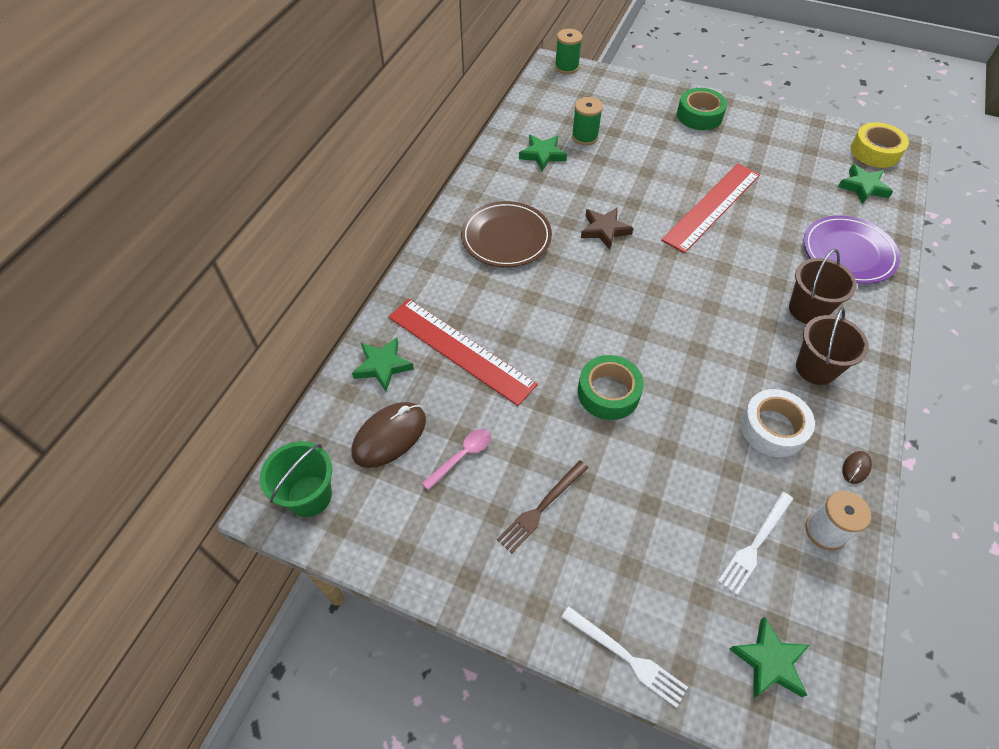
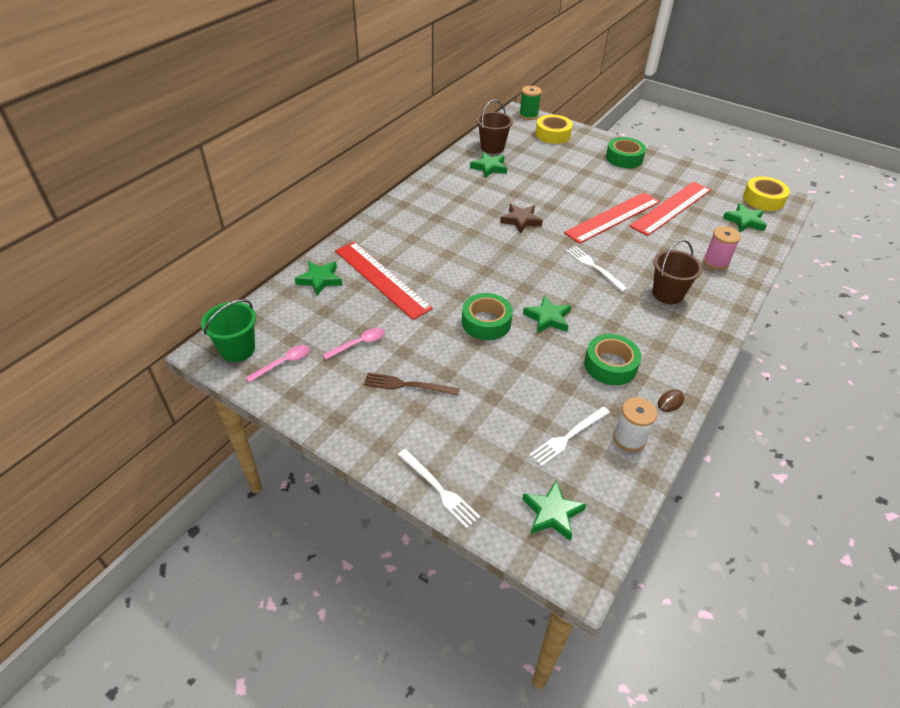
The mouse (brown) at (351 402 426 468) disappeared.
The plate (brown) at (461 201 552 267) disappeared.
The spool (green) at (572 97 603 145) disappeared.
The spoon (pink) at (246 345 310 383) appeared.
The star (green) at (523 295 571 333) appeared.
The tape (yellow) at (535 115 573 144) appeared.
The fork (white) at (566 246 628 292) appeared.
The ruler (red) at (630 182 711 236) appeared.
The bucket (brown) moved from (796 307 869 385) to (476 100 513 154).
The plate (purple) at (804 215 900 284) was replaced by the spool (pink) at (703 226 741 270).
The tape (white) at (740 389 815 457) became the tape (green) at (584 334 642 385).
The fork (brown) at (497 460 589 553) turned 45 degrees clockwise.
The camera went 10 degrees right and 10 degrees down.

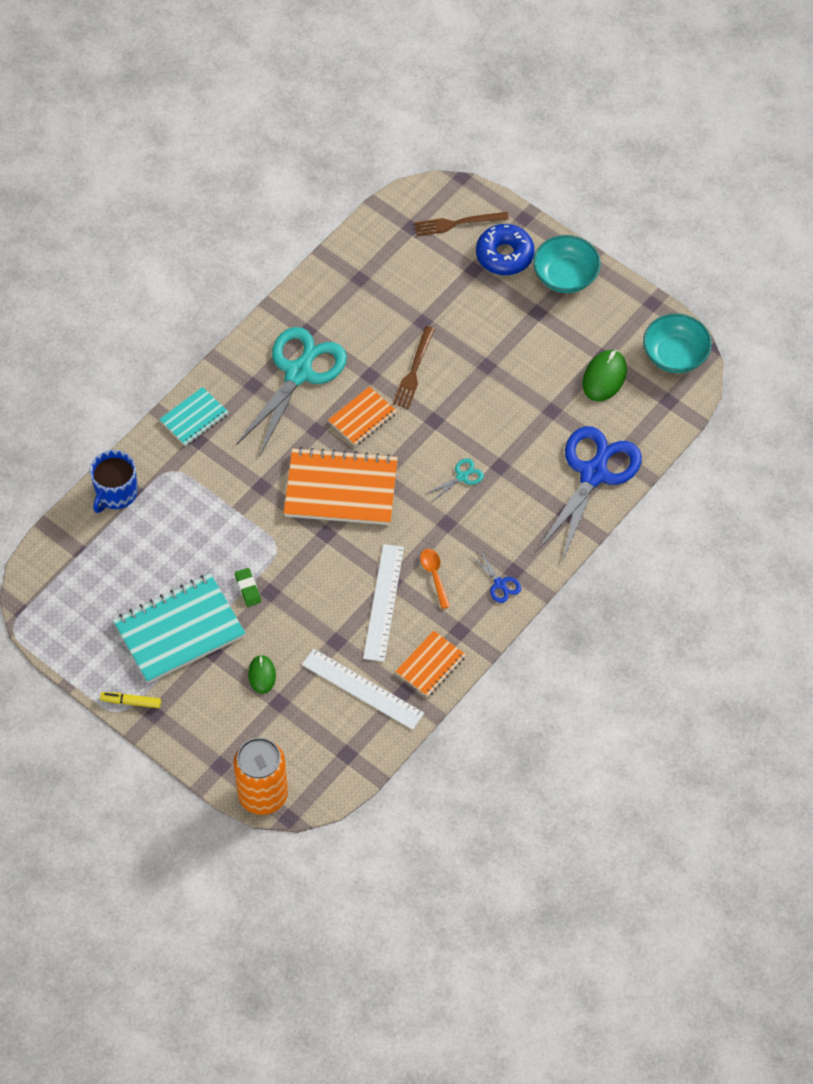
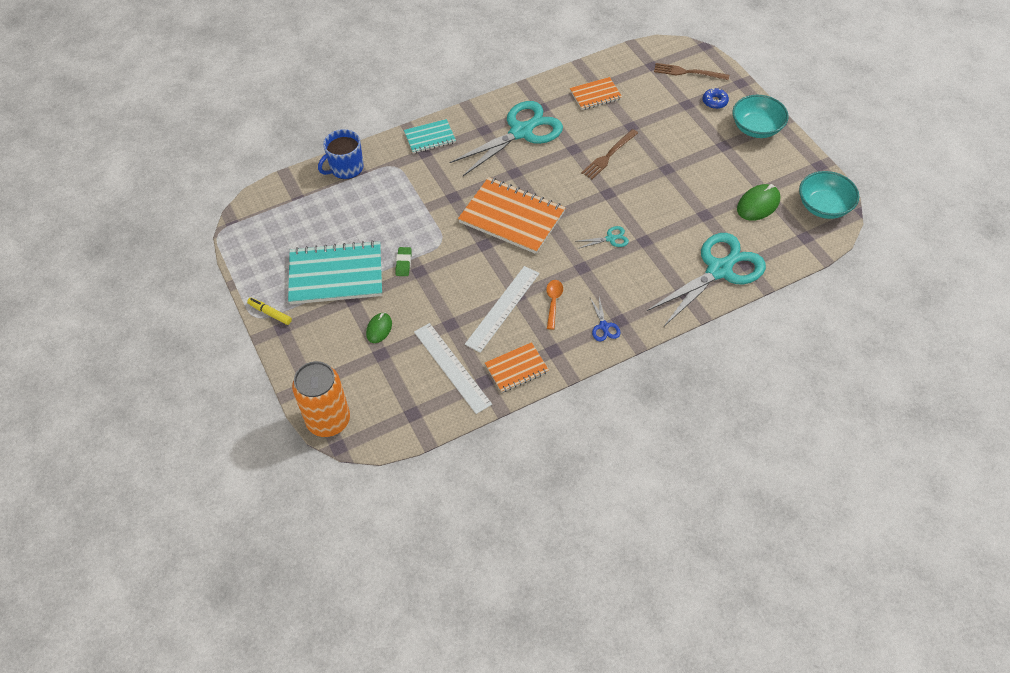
The notebook (orange) moved from (328 386 397 446) to (570 77 622 110).
The scissors (blue) at (538 426 642 560) became the scissors (turquoise) at (647 233 766 326).
The donut (blue) at (476 224 535 275) changed to 0.55 times the size.
The camera went 25 degrees right and 5 degrees down.

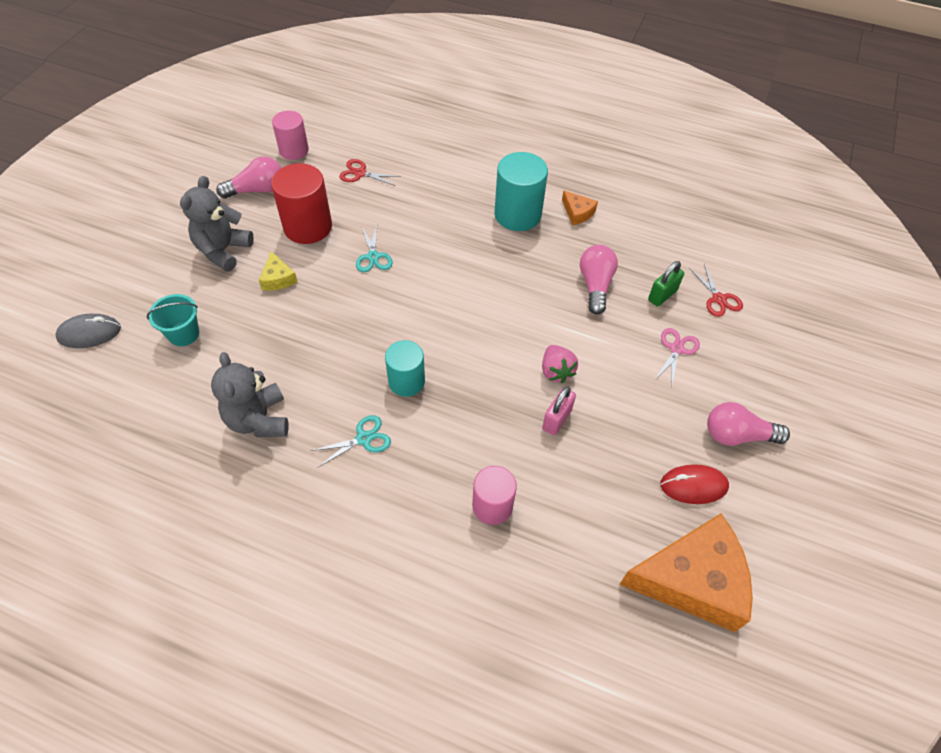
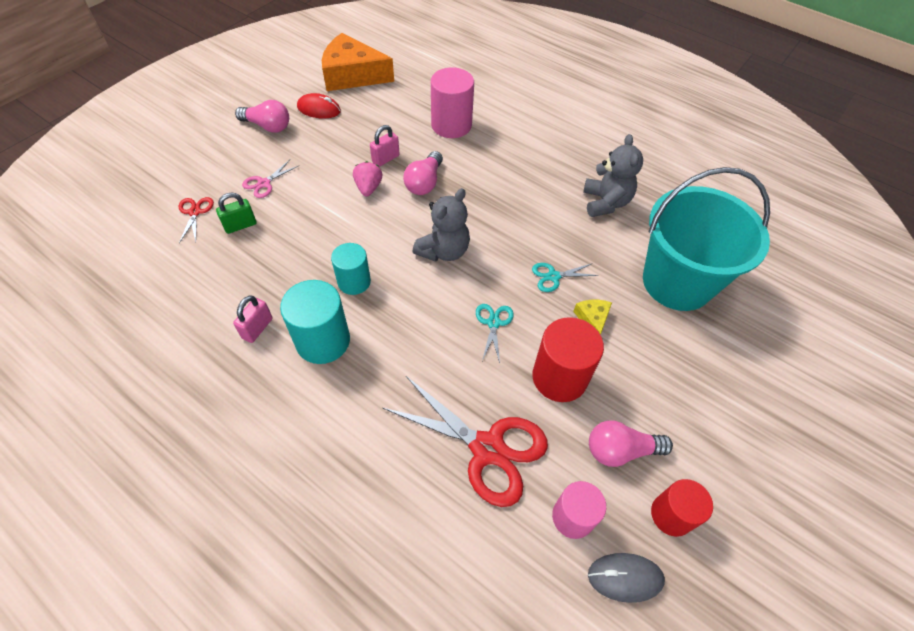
The cylinder (red) at (651 479 713 537) appeared.
The mouse (grey) moved from (55 314 121 348) to (588 553 665 603).
The teddy bear (grey) moved from (180 176 254 272) to (412 188 470 262).
The scissors (turquoise) moved from (311 415 391 467) to (532 263 598 292).
The cylinder (turquoise) moved from (385 340 425 397) to (331 243 371 295).
The light bulb (pink) moved from (580 245 618 314) to (403 151 443 195).
The cheese (orange) at (562 190 598 226) was replaced by the padlock (pink) at (233 295 272 343).
The bucket (turquoise) at (146 294 199 346) changed to 2.50 times the size.
The scissors (red) at (339 159 401 186) changed to 2.14 times the size.
The cylinder (pink) at (472 466 517 525) changed to 1.52 times the size.
The camera went 165 degrees left and 0 degrees up.

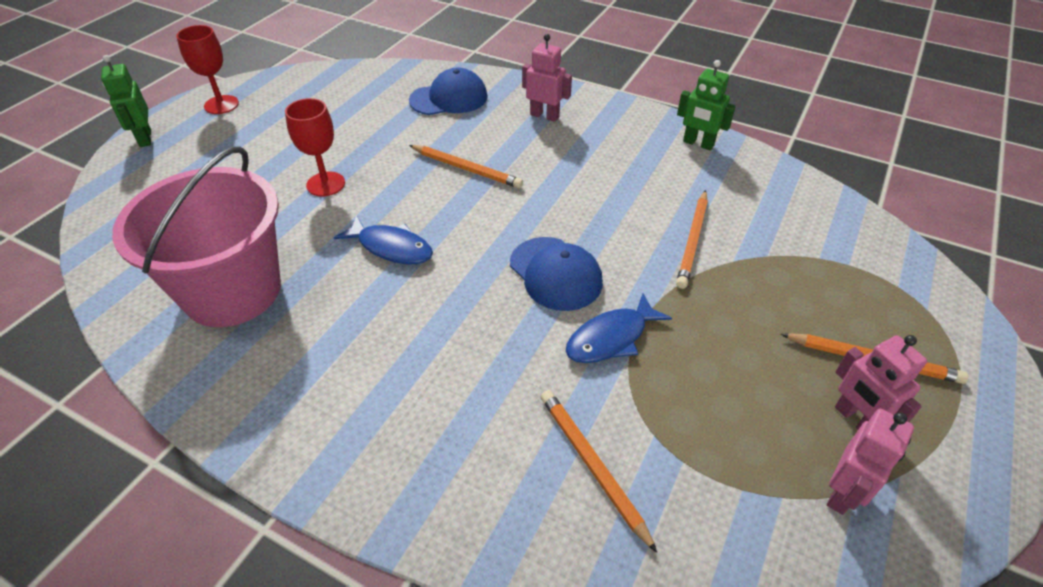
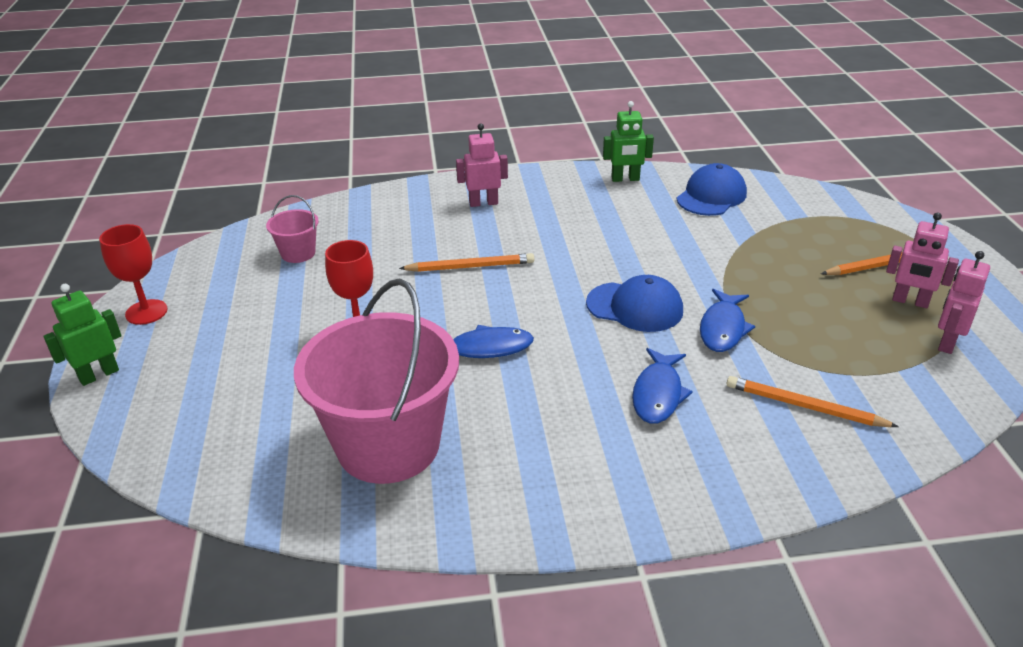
The pencil (orange) at (676 190 708 289) disappeared.
The bucket (pink) at (266 195 319 263) appeared.
The fish (blue) at (632 348 693 424) appeared.
The cap (blue) moved from (409 68 488 115) to (677 163 747 216).
The robot (green) at (101 55 151 147) turned 105 degrees clockwise.
The robot (pink) at (827 409 914 515) turned 150 degrees counterclockwise.
The camera went 35 degrees left and 10 degrees down.

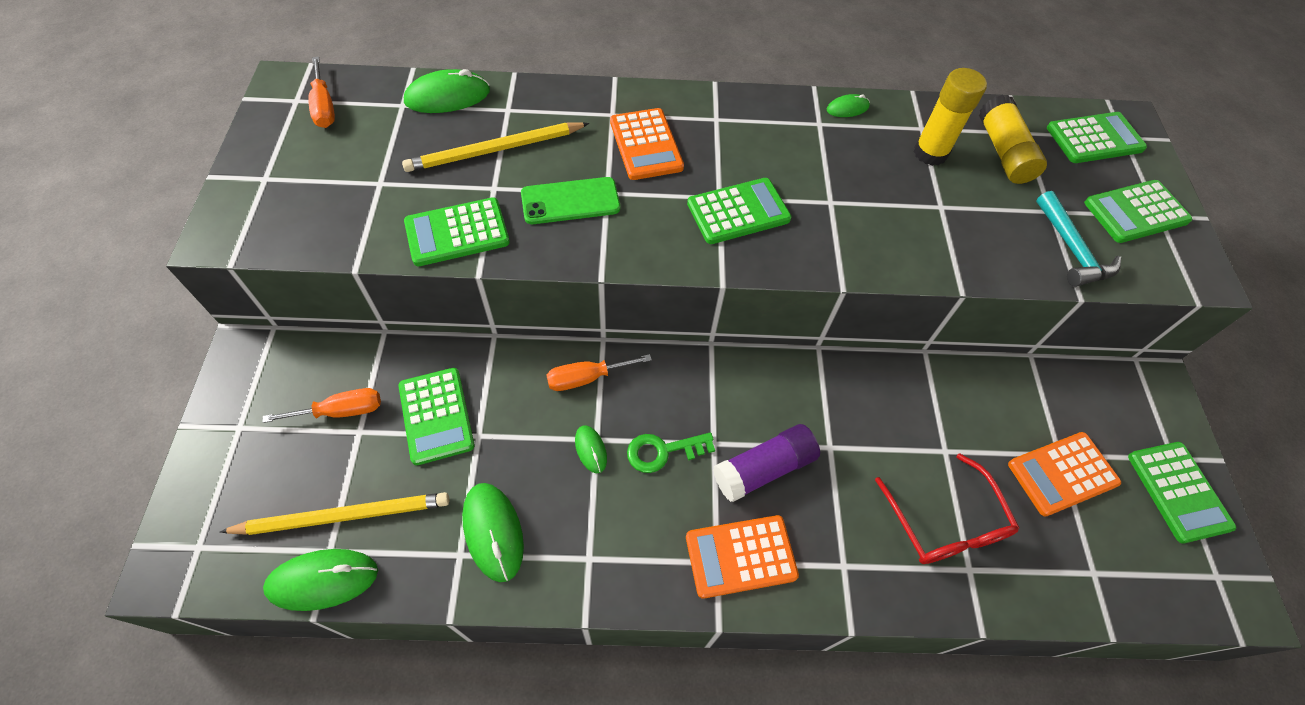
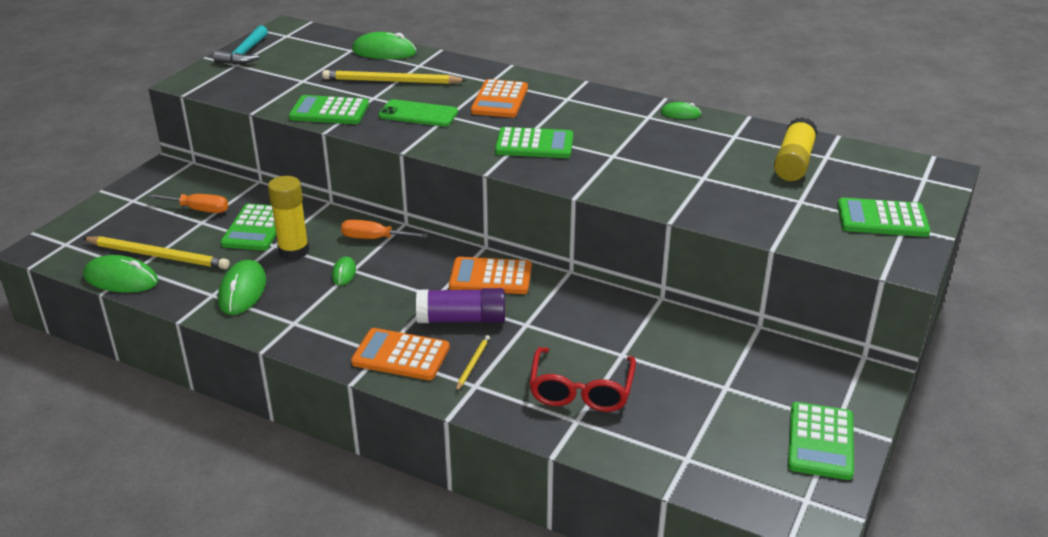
The screwdriver (orange) at (308 56 335 128) disappeared.
The key (green) at (627 432 715 473) disappeared.
The calculator (green) at (1047 112 1147 163) disappeared.
The pencil (yellow) at (456 335 490 391) appeared.
The glue stick (yellow) moved from (914 68 987 166) to (268 176 309 260).
The calculator (orange) moved from (1008 432 1121 517) to (449 257 532 294).
The hammer (turquoise) moved from (1036 191 1121 287) to (213 25 268 65).
The camera went 30 degrees right and 25 degrees down.

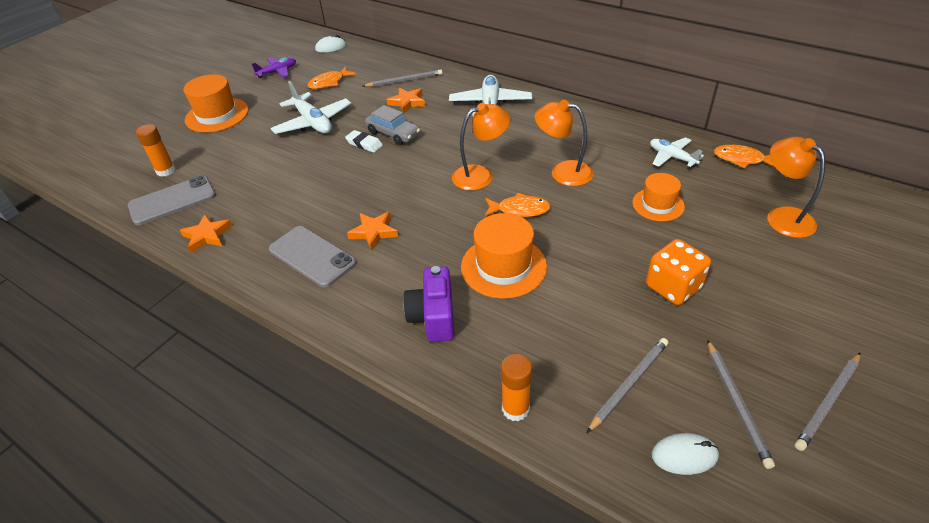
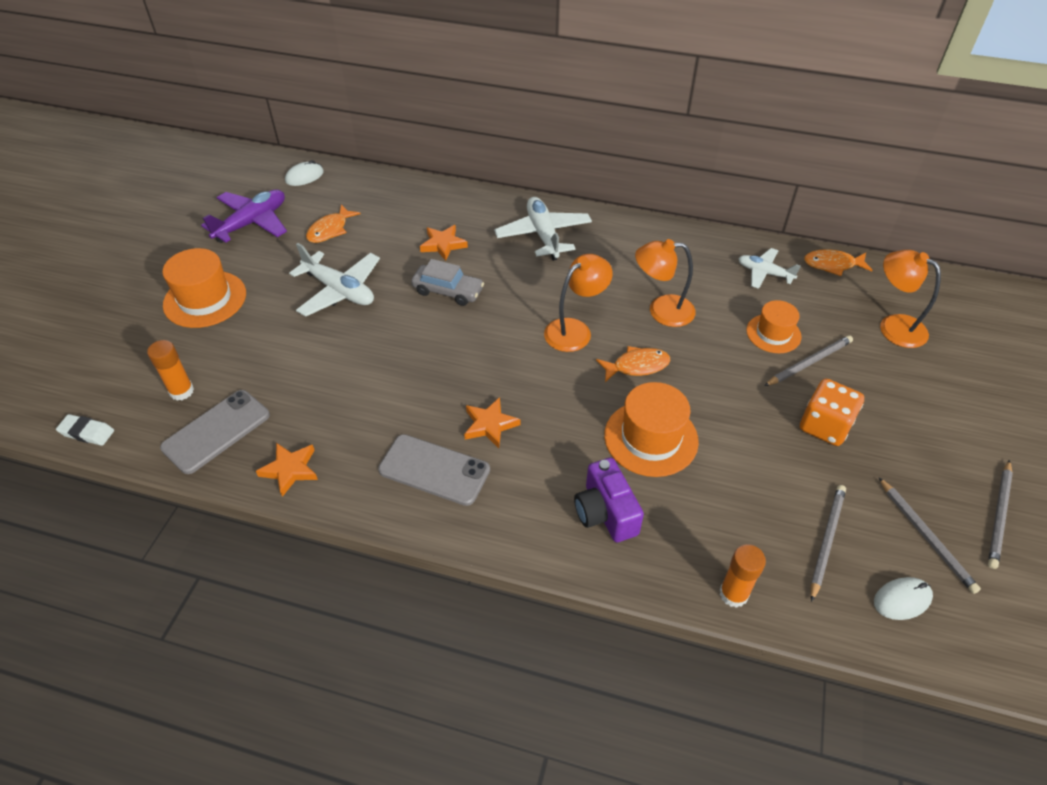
The eraser (white) moved from (345 130 383 153) to (56 414 114 446).
The pencil (grey) moved from (363 69 443 87) to (764 335 853 386).
The plane (purple) at (252 57 296 78) changed to 1.60 times the size.
The camera went 20 degrees left and 5 degrees up.

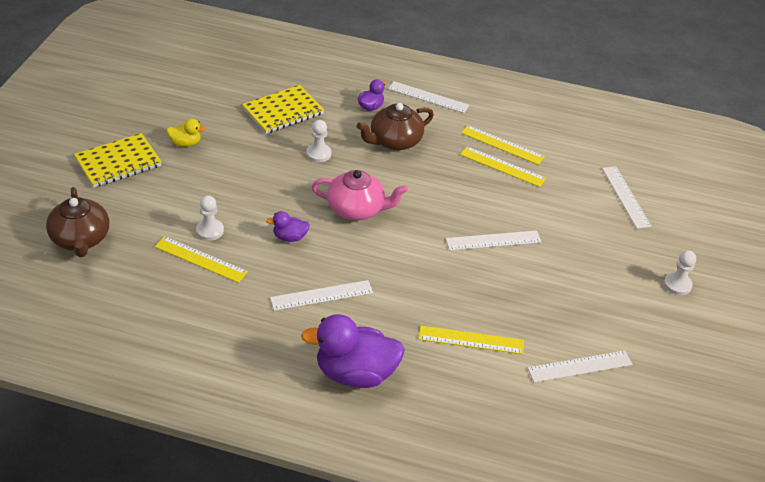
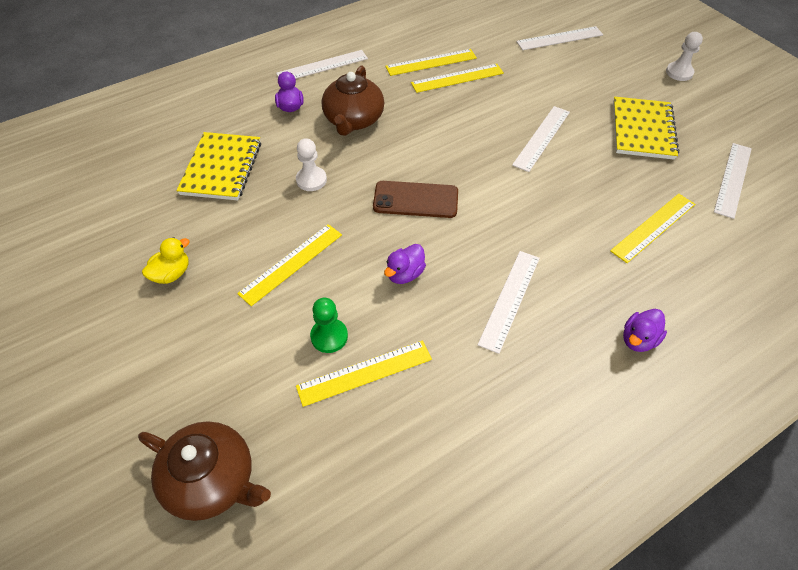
The ruler (yellow) at (237 224 342 306) appeared.
The notebook (yellow) moved from (74 133 162 188) to (613 97 679 160).
The teapot (pink) at (311 170 408 220) was replaced by the phone (brown) at (373 181 458 218).
The pawn (white) at (196 195 224 241) became the pawn (green) at (310 298 348 353).
The ruler (white) at (602 166 652 229) turned 45 degrees counterclockwise.
The duck (purple) at (301 314 405 388) changed to 0.48 times the size.
The camera went 45 degrees left and 10 degrees up.

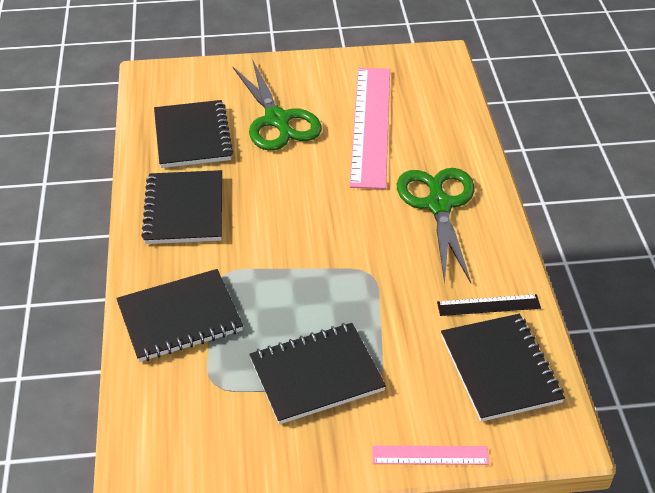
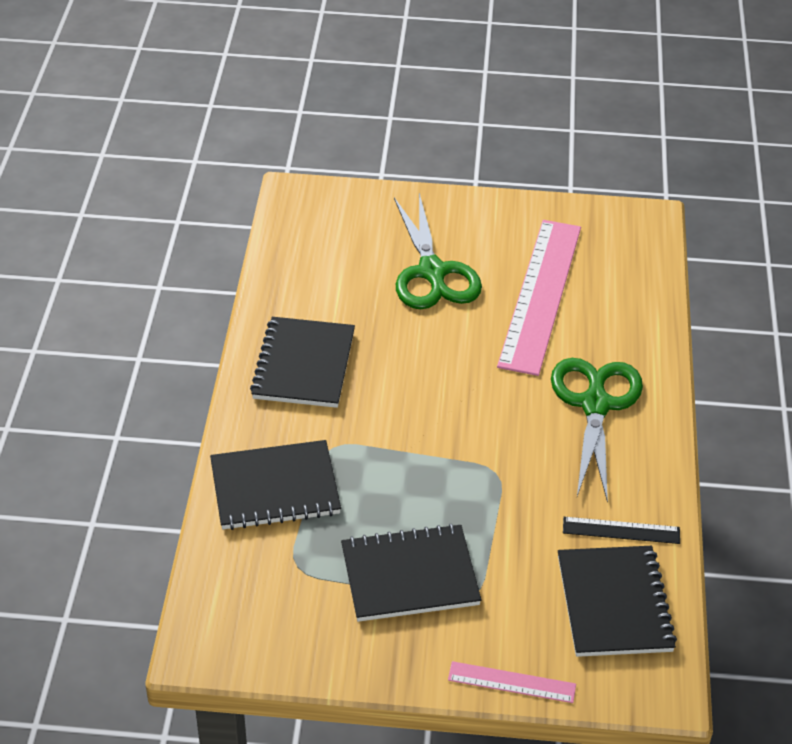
The notebook (black) at (154 100 233 168) disappeared.
The camera went 10 degrees right and 0 degrees up.

